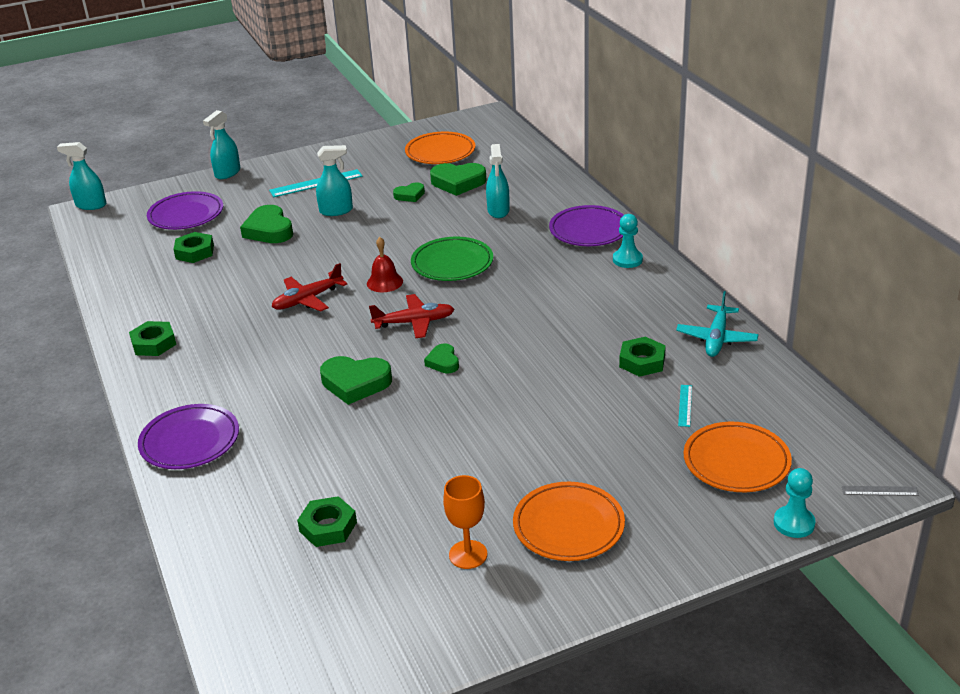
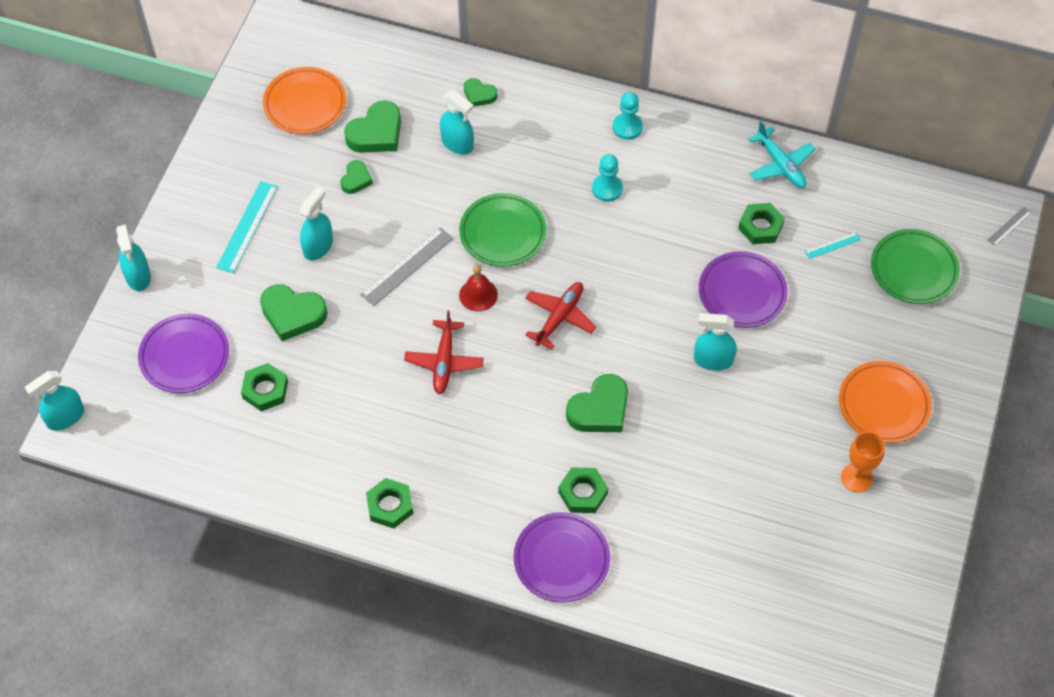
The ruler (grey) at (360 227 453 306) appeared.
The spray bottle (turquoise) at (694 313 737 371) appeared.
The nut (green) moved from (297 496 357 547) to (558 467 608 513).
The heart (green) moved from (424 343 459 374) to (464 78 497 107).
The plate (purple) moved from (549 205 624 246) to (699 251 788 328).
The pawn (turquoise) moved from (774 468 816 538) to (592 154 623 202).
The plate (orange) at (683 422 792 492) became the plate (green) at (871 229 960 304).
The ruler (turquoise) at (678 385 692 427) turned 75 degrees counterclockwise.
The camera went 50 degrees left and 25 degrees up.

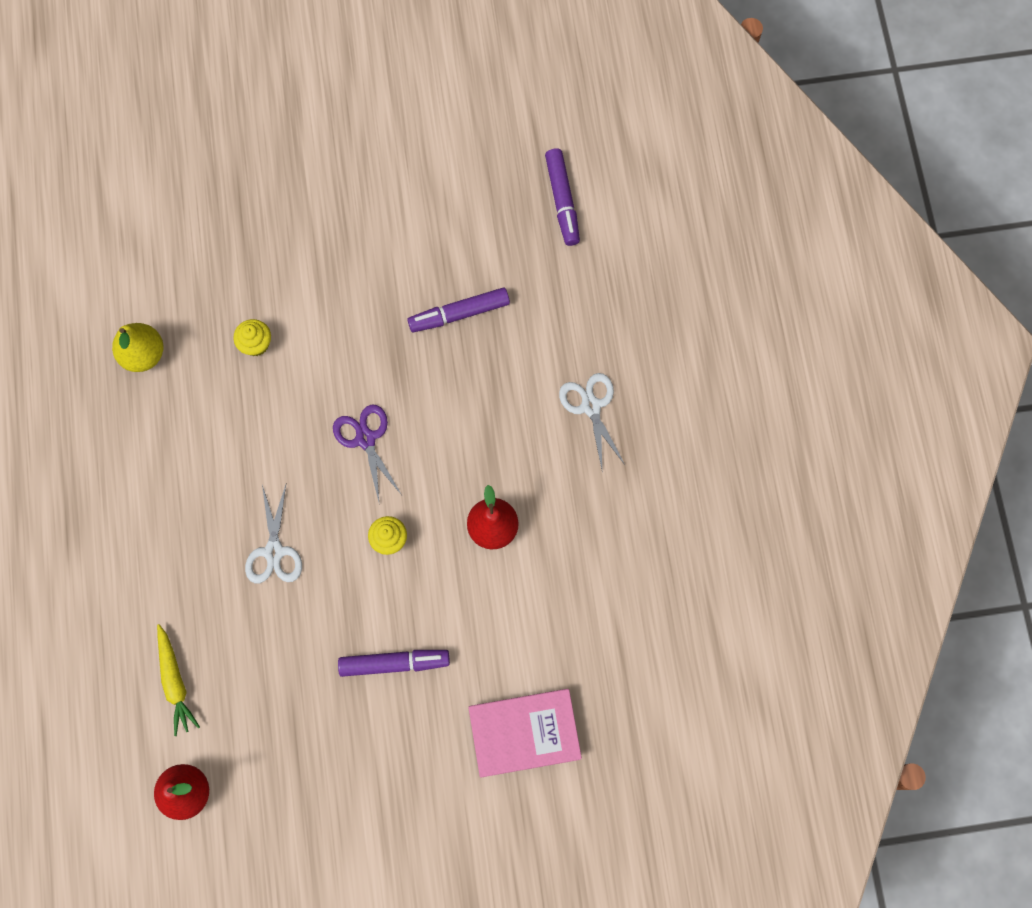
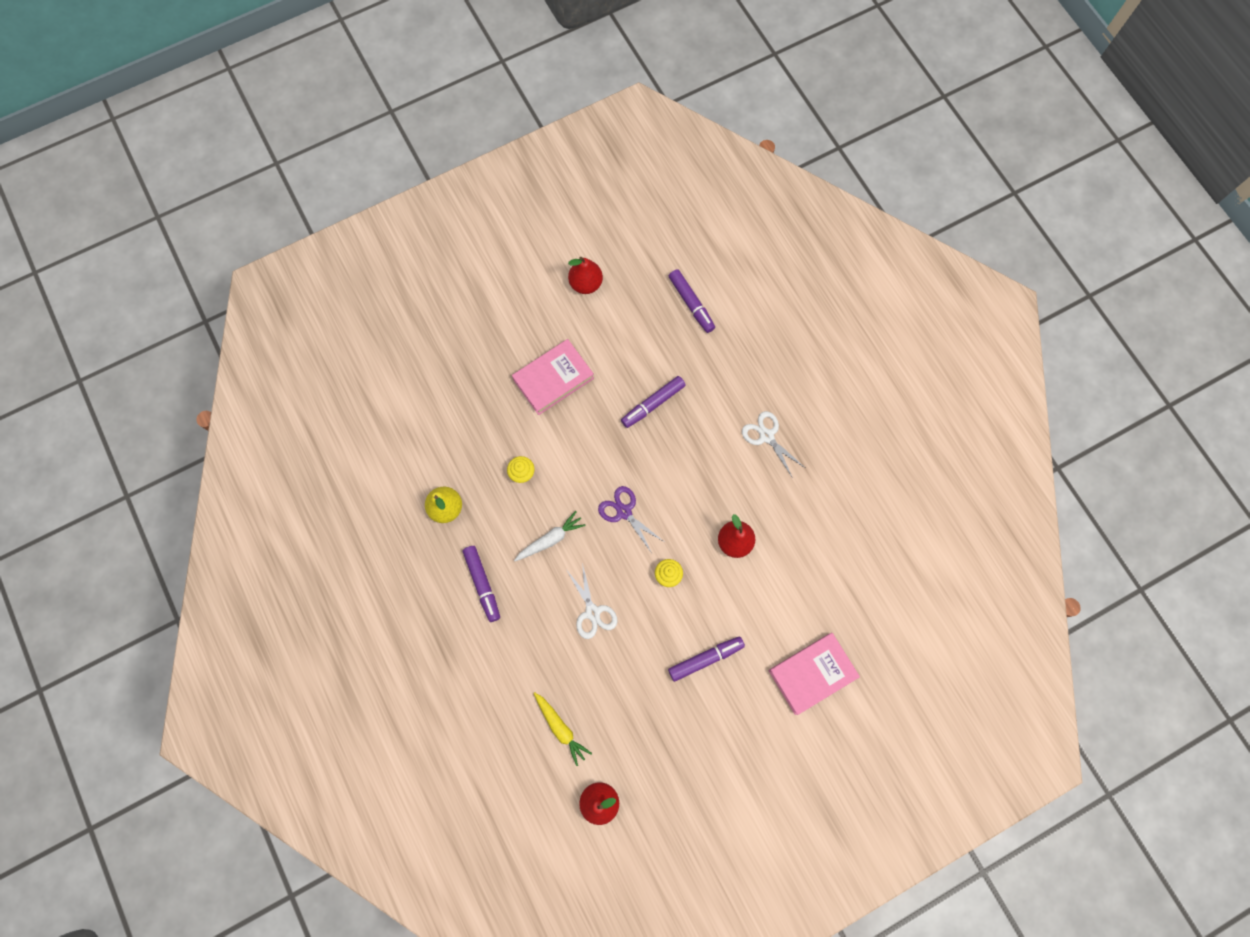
The marker (purple) at (463 546 500 622) appeared.
The book (pink) at (512 339 594 415) appeared.
The carrot (white) at (514 511 586 561) appeared.
The pear (red) at (568 257 603 294) appeared.
The camera went 20 degrees left and 0 degrees up.

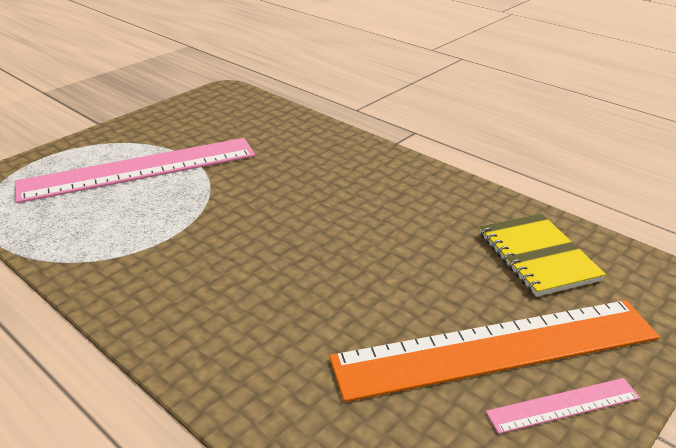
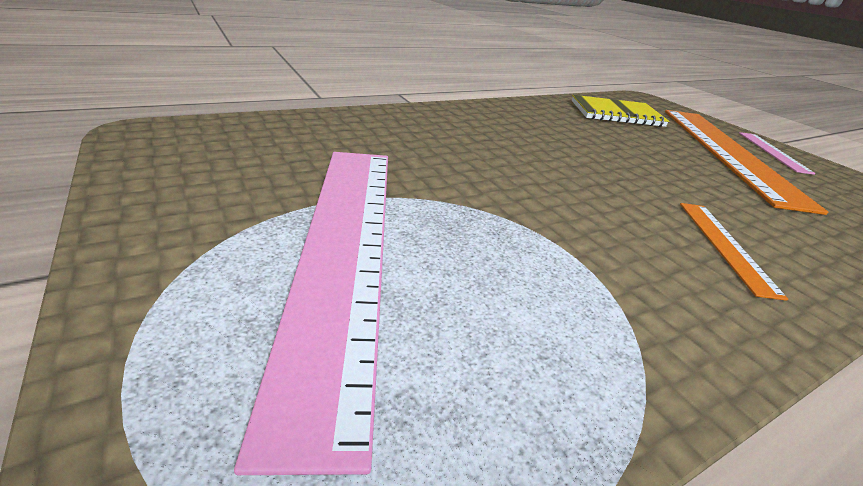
The ruler (orange) at (680 203 788 301) appeared.
The camera went 75 degrees left and 0 degrees up.

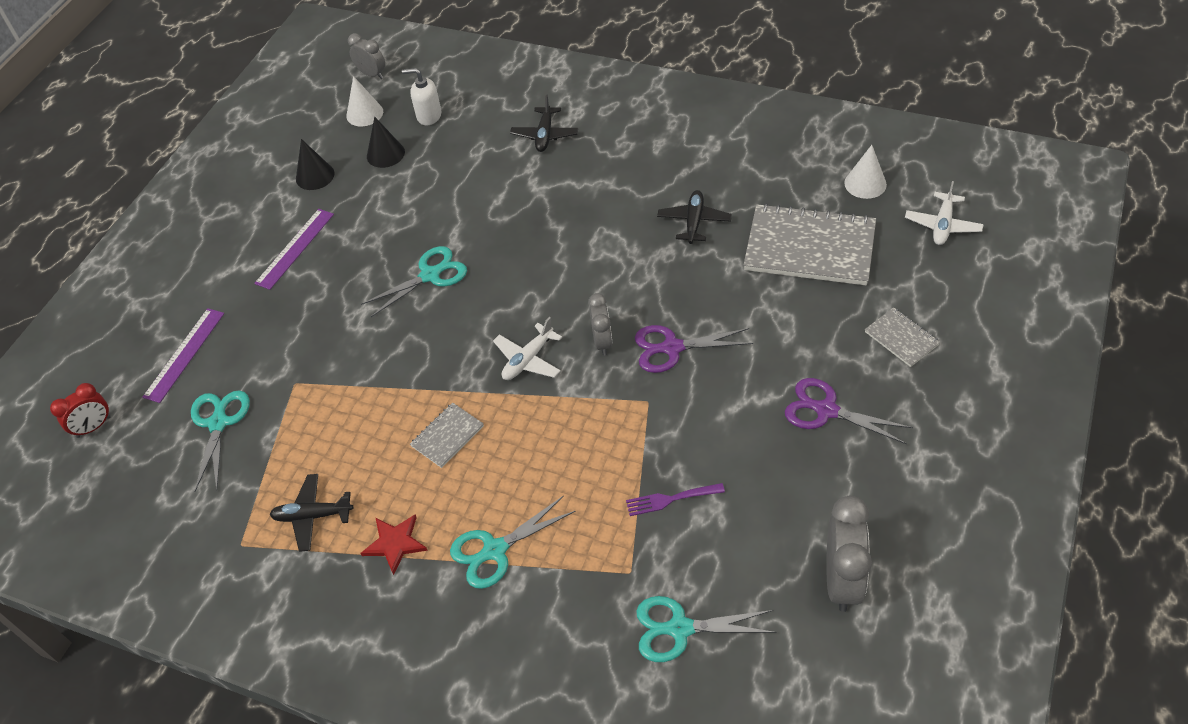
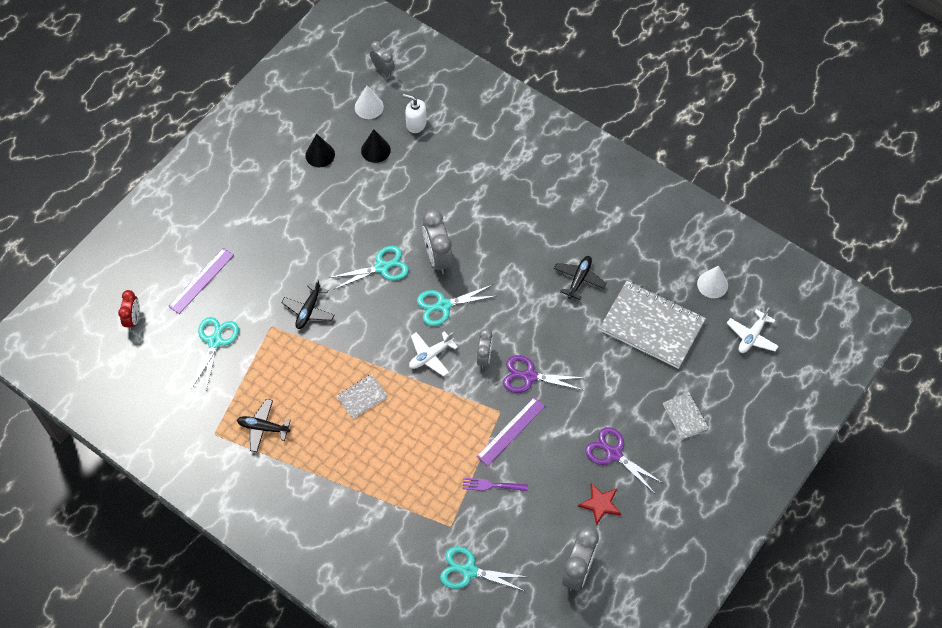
The clock (grey) at (422 209 453 274) appeared.
The ruler (purple) moved from (254 209 334 290) to (477 397 545 466).
The star (red) moved from (361 514 428 575) to (578 484 621 526).
The scissors (turquoise) moved from (450 495 575 589) to (417 285 496 326).
The plane (black) moved from (510 95 578 152) to (281 279 334 329).
The clock (red) at (50 383 111 438) turned 60 degrees counterclockwise.
The camera went 10 degrees right and 10 degrees up.

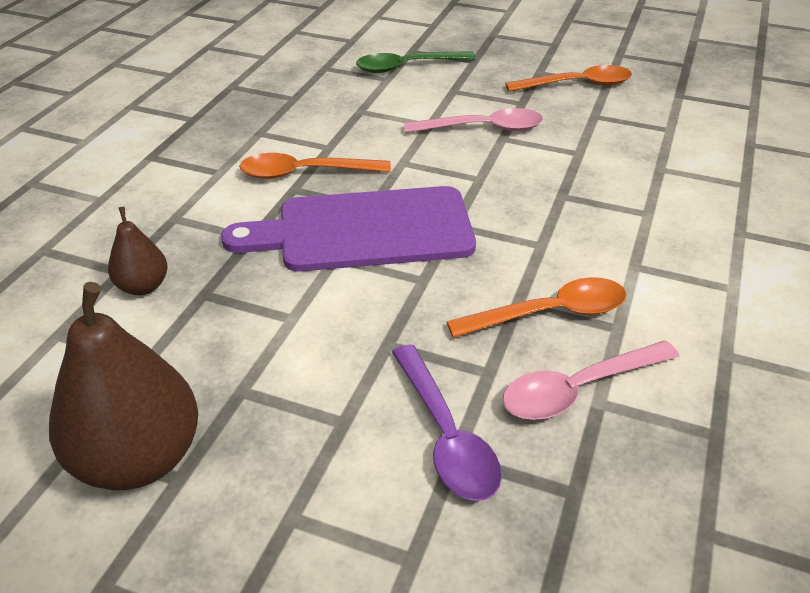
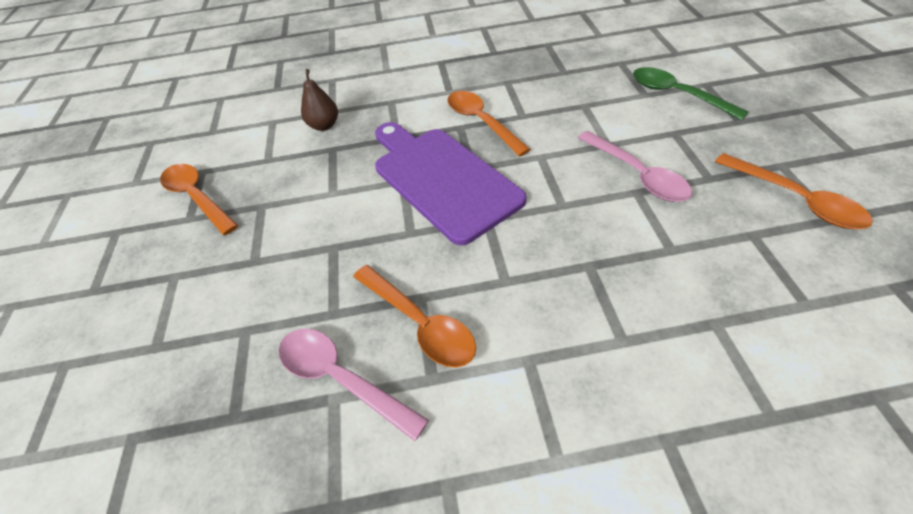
The spoon (purple) at (392 344 502 501) disappeared.
The pear (brown) at (49 282 198 490) was replaced by the spoon (orange) at (160 164 238 235).
The camera went 65 degrees right and 10 degrees up.

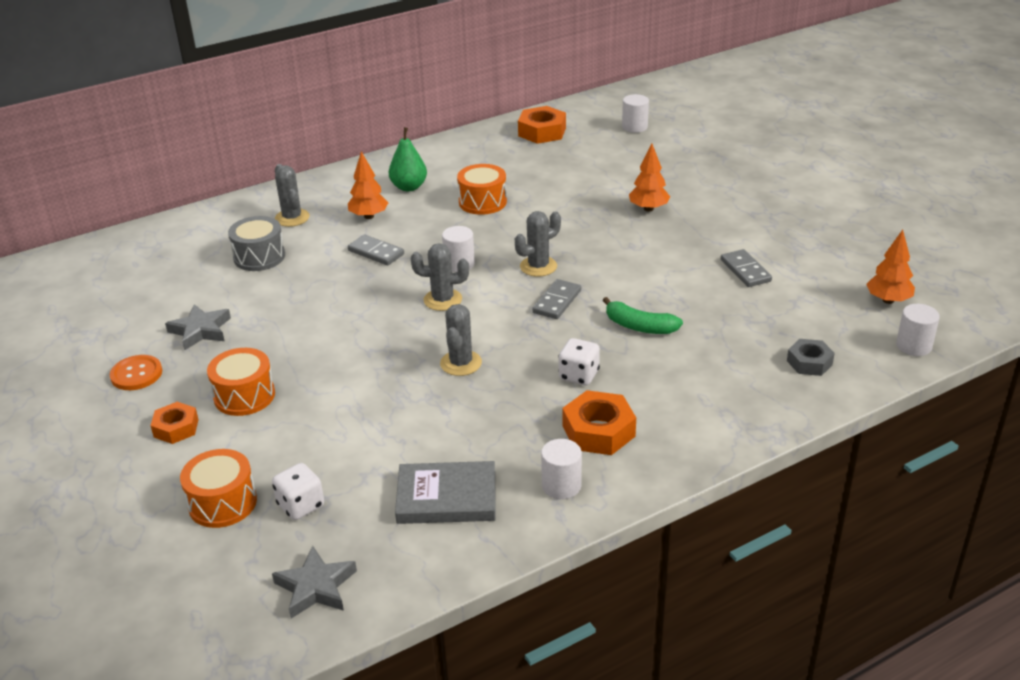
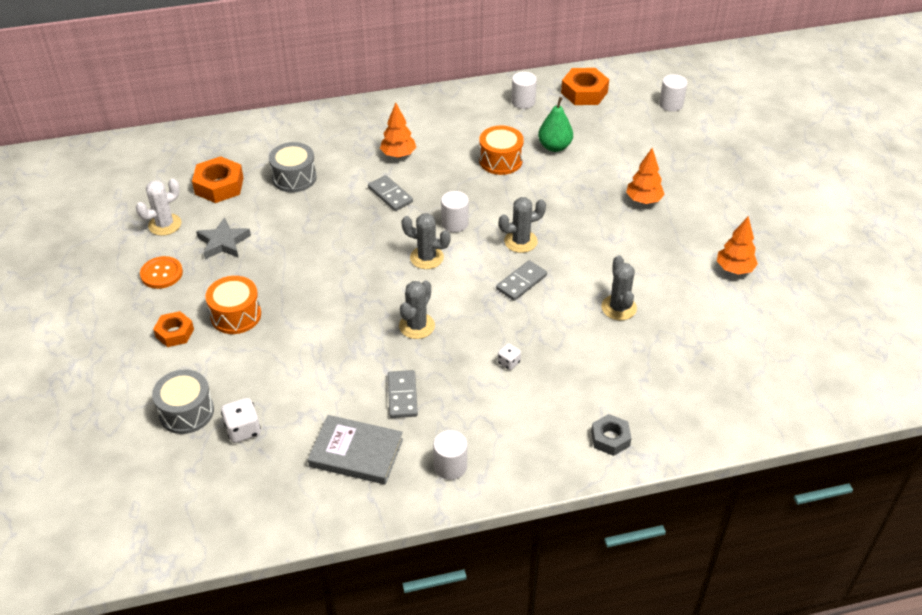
The star (grey) at (272 546 357 619) disappeared.
The banana (green) at (603 297 683 334) disappeared.
The cactus (white) at (136 178 182 236) appeared.
The cactus (grey) moved from (275 164 310 227) to (601 255 637 320).
The pear (green) moved from (389 127 427 191) to (538 97 573 152).
The nut (orange) moved from (563 390 636 455) to (192 156 244 203).
The domino (grey) moved from (721 249 772 287) to (388 370 418 418).
The nut (grey) moved from (787 339 835 376) to (591 414 632 456).
The tree (orange) moved from (866 230 915 304) to (717 216 758 275).
The cylinder (white) moved from (896 304 940 356) to (511 72 537 109).
The drum (orange) at (180 449 257 528) became the drum (grey) at (152 369 214 434).
The dice (white) at (558 338 600 385) changed to 0.61 times the size.
The camera went 15 degrees right and 10 degrees up.

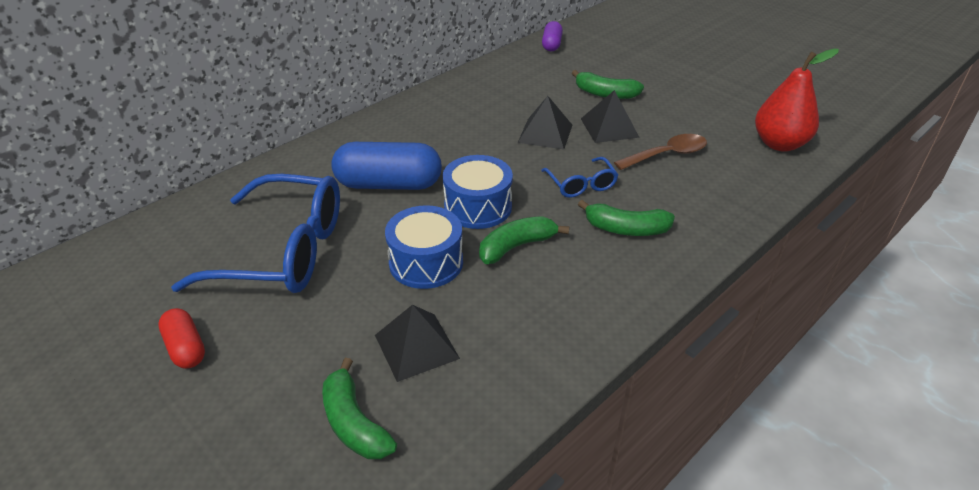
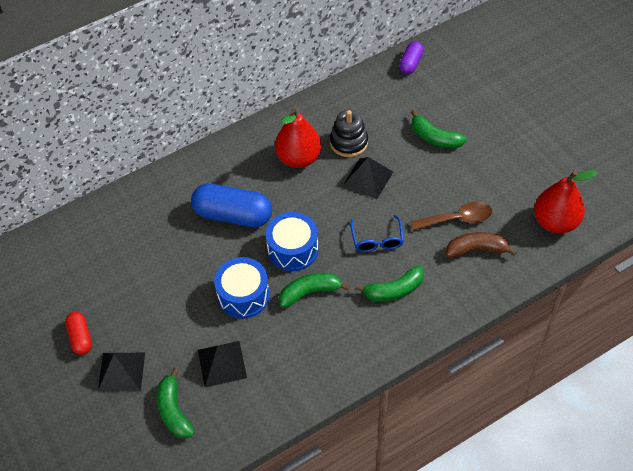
The glasses (blue) at (171 174 340 293) disappeared.
The pear (red) at (275 108 322 168) appeared.
The stacking toy (black) at (330 110 368 157) appeared.
The banana (brown) at (446 232 517 258) appeared.
The pyramid (black) moved from (581 90 640 143) to (98 353 145 392).
The banana (green) at (578 200 675 236) turned 45 degrees counterclockwise.
The camera went 15 degrees right and 15 degrees up.

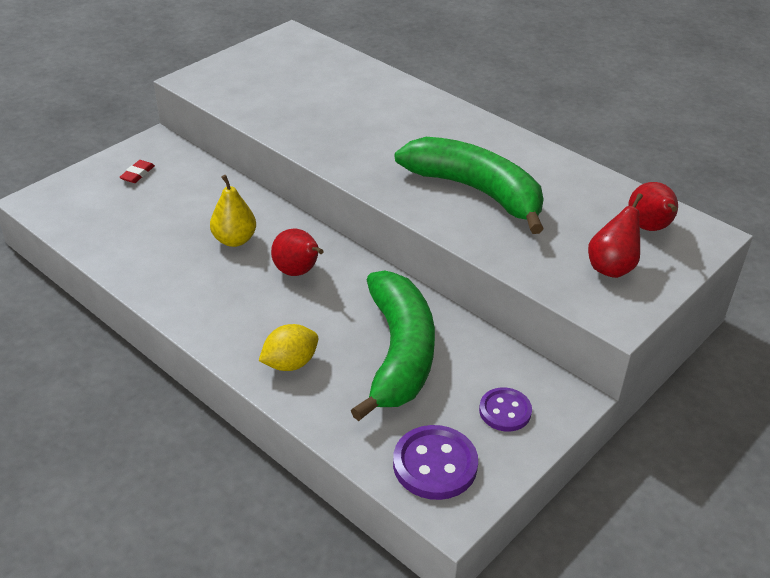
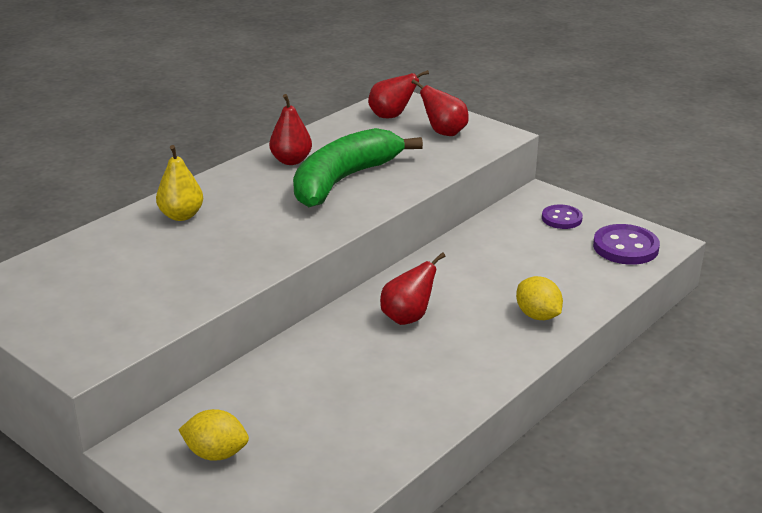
The banana (green) at (351 271 435 421) disappeared.
The pear (red) at (269 94 312 165) appeared.
The pear (yellow) moved from (210 175 256 247) to (156 145 203 221).
The eraser (red) at (119 160 155 183) was replaced by the lemon (yellow) at (179 409 249 461).
The camera went 90 degrees left and 10 degrees down.

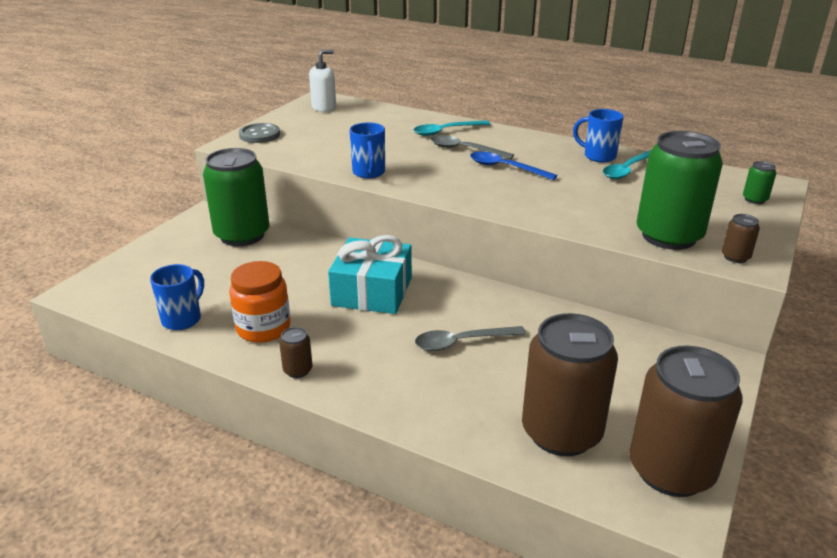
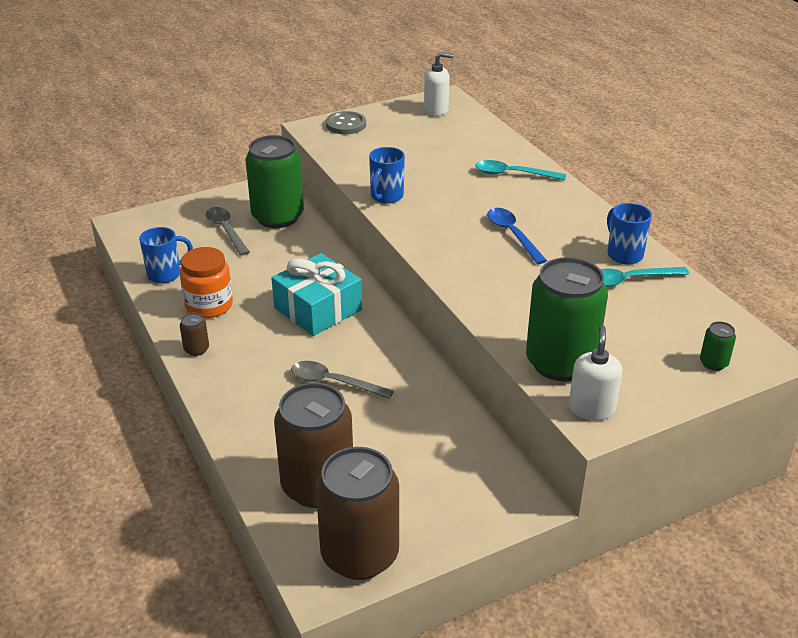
The spoon (grey) moved from (431 135 514 159) to (206 207 250 256).
The can (brown) at (722 214 760 263) was replaced by the soap dispenser (white) at (569 325 622 421).
The camera went 35 degrees right and 5 degrees up.

